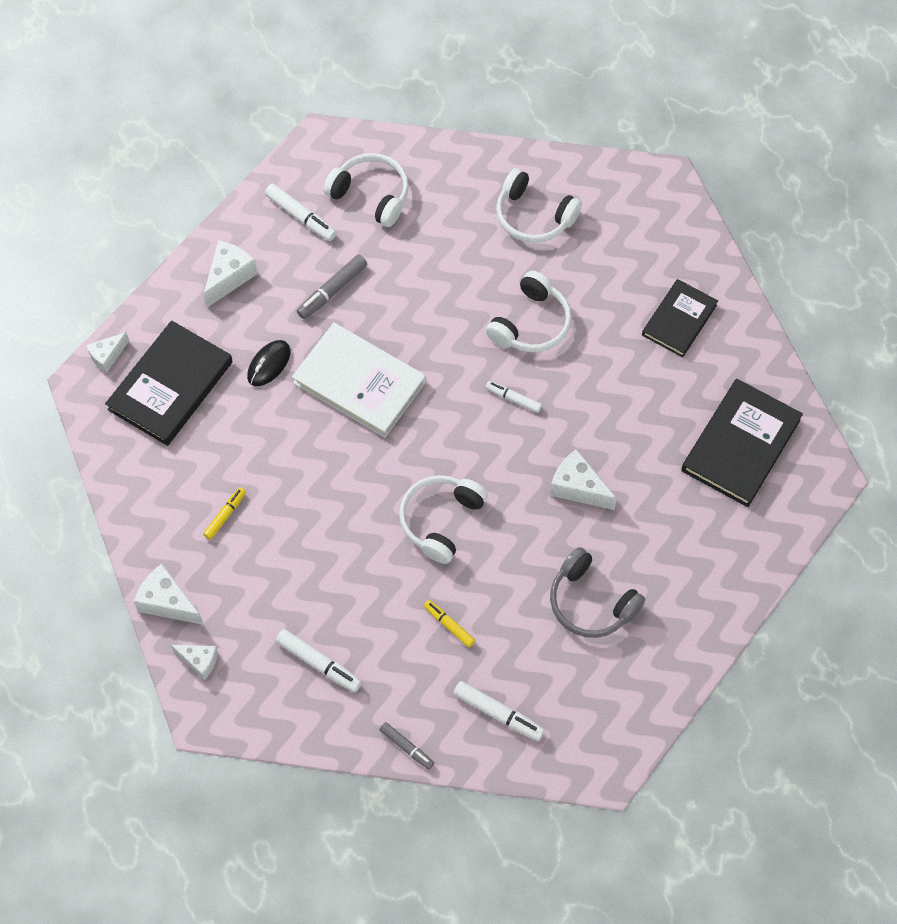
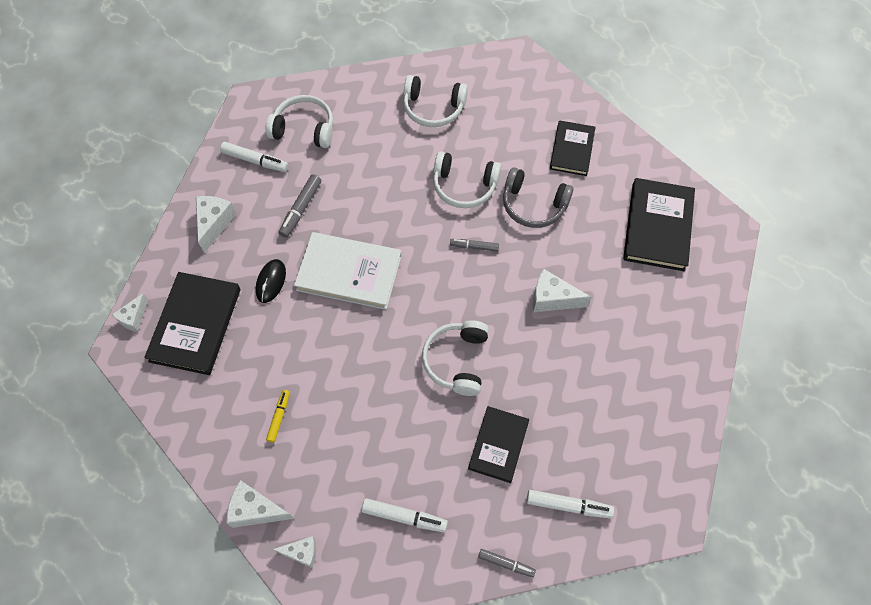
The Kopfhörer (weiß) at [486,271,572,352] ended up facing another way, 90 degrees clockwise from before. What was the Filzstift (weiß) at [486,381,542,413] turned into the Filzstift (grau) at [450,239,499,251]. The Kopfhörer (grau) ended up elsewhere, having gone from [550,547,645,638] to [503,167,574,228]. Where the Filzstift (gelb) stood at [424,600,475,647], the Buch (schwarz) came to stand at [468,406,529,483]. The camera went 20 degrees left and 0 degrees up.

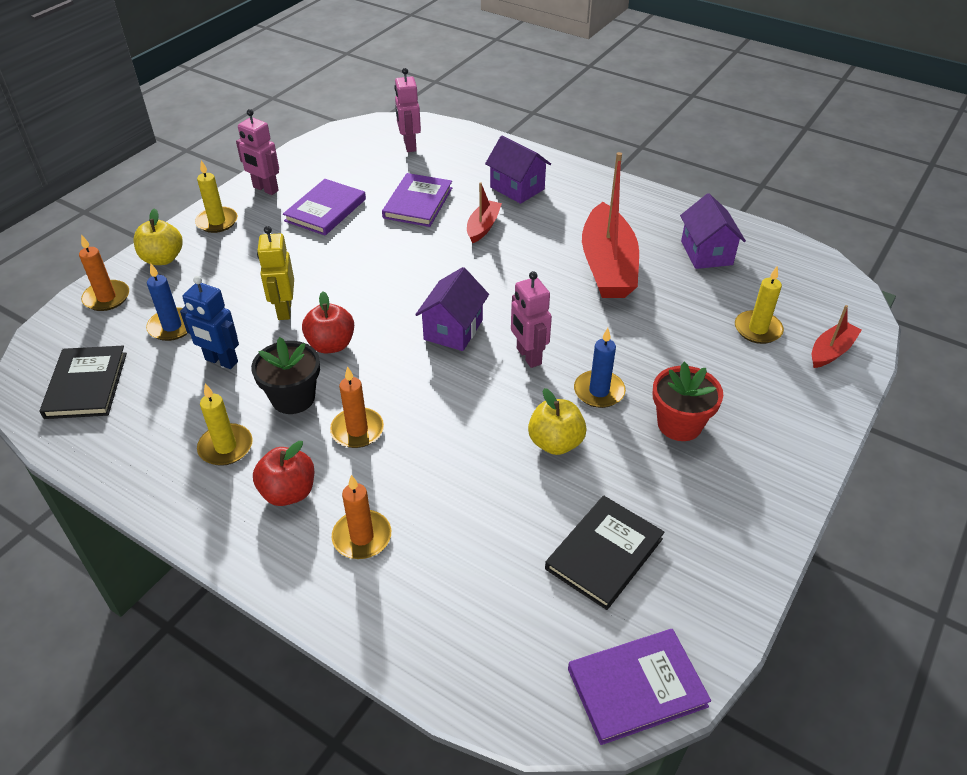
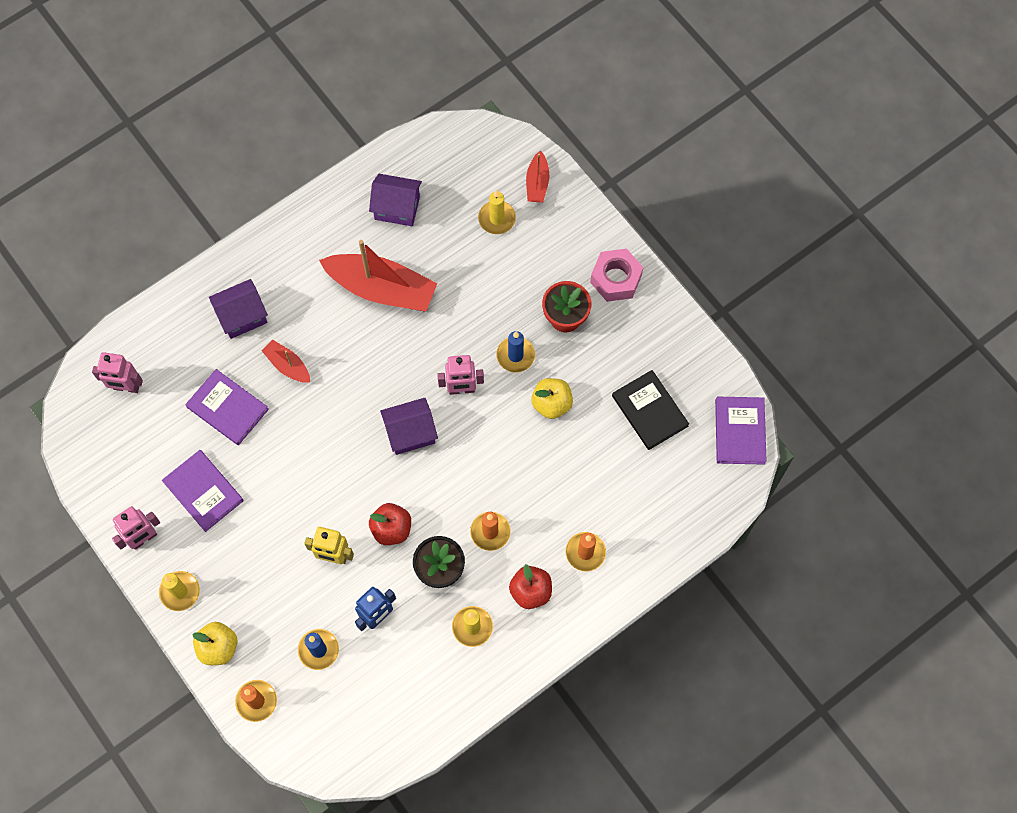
The Haus (lila) at [415,267,489,351] ended up facing another way, 60 degrees counterclockwise from before. The Boot (rot) at [812,305,862,368] ended up facing another way, 150 degrees counterclockwise from before. The second view lost the Buch (schwarz) at [40,346,127,419]. The second view gained the Sechskantmutter (rosa) at [590,249,643,302]. The camera went 70 degrees left and 25 degrees up.

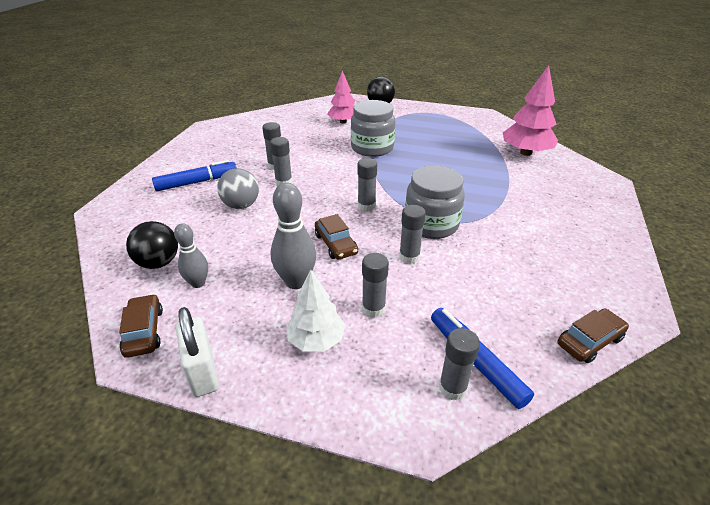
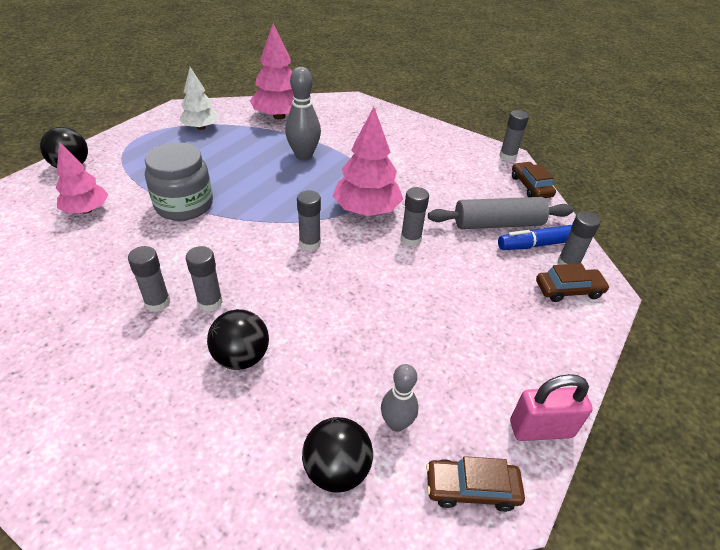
The second view lost the Filzstift (blau) at [152,160,236,191]. Where the Einmachglas (grau) stood at [405,165,465,239], the Baum (rosa) came to stand at [333,107,403,216]. What was the Ball (grau) at [217,168,259,209] turned into the Ball (schwarz) at [207,309,269,370]. The Bowlingkegel (grau) ended up elsewhere, having gone from [271,183,316,289] to [285,67,321,160]. The Auto (braun) ended up elsewhere, having gone from [315,214,358,259] to [536,263,610,302]. The Klebestift (grau) ended up elsewhere, having gone from [362,253,389,318] to [499,110,529,161]. The Baum (weiß) ended up elsewhere, having gone from [286,270,345,352] to [179,67,219,130]. What was the Vorhängeschloss (weiß) at [176,307,219,397] turned into the Vorhängeschloss (rosa) at [510,374,593,441]. The second view gained the Nudelholz (grau) at [428,197,573,229]. The camera went 75 degrees left and 5 degrees up.

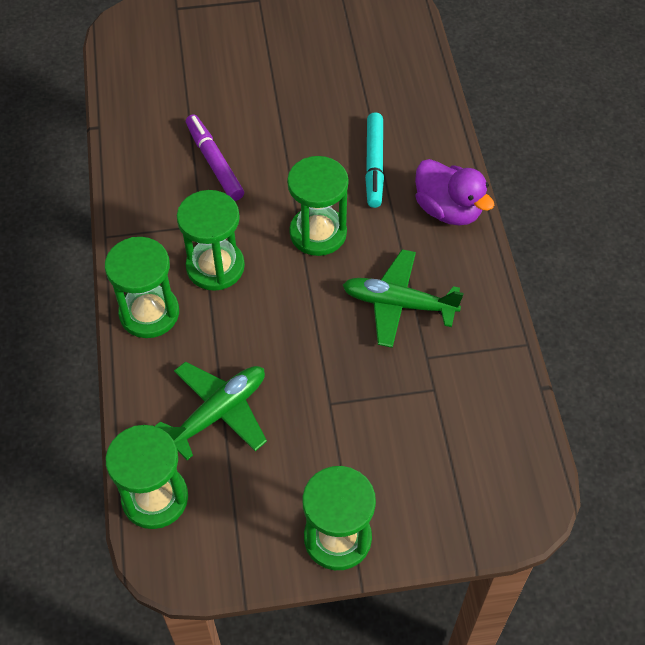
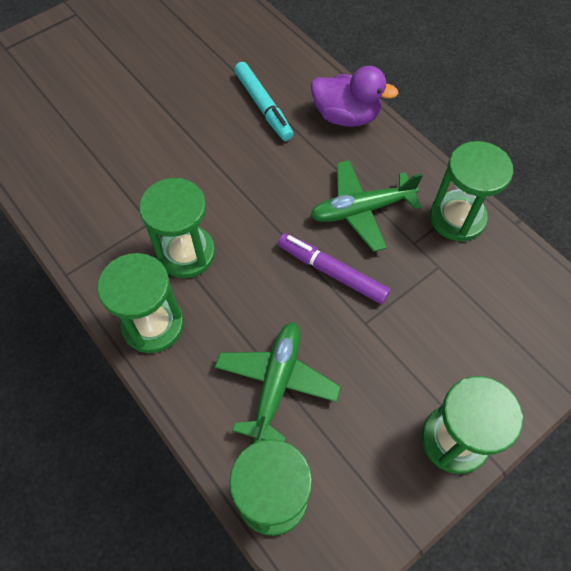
The Filzstift (lila) ended up elsewhere, having gone from [186,114,244,201] to [278,233,390,304]. The Sanduhr (grün) ended up elsewhere, having gone from [287,156,349,256] to [430,141,513,242]. The camera went 30 degrees left and 5 degrees up.

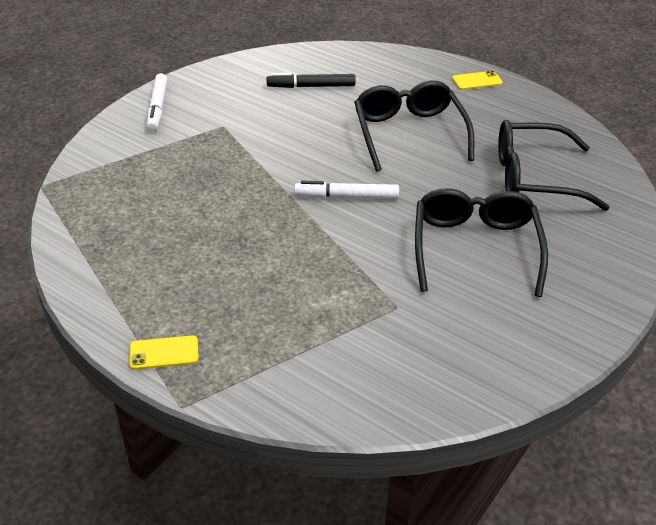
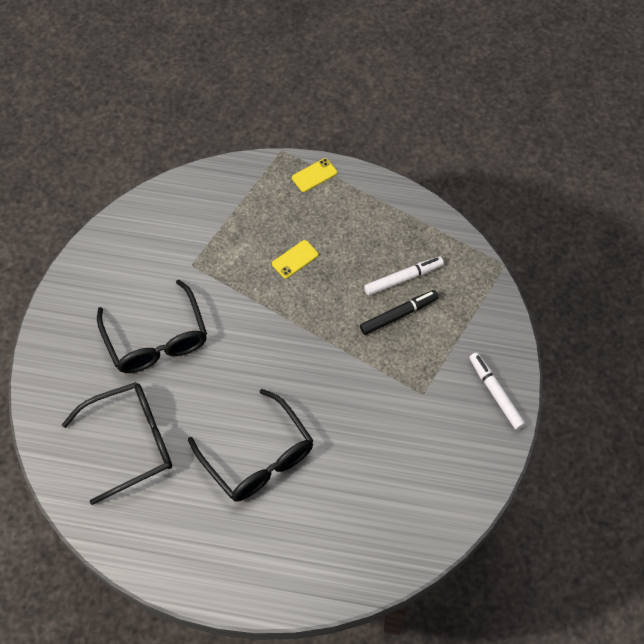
The Handy (gelb) ended up elsewhere, having gone from [452,71,503,90] to [272,240,319,279]. The Filzstift (schwarz) ended up elsewhere, having gone from [267,73,356,88] to [360,290,439,335]. The Filzstift (weiß) ended up elsewhere, having gone from [294,181,399,199] to [364,256,444,296]. The camera went 155 degrees right and 20 degrees up.

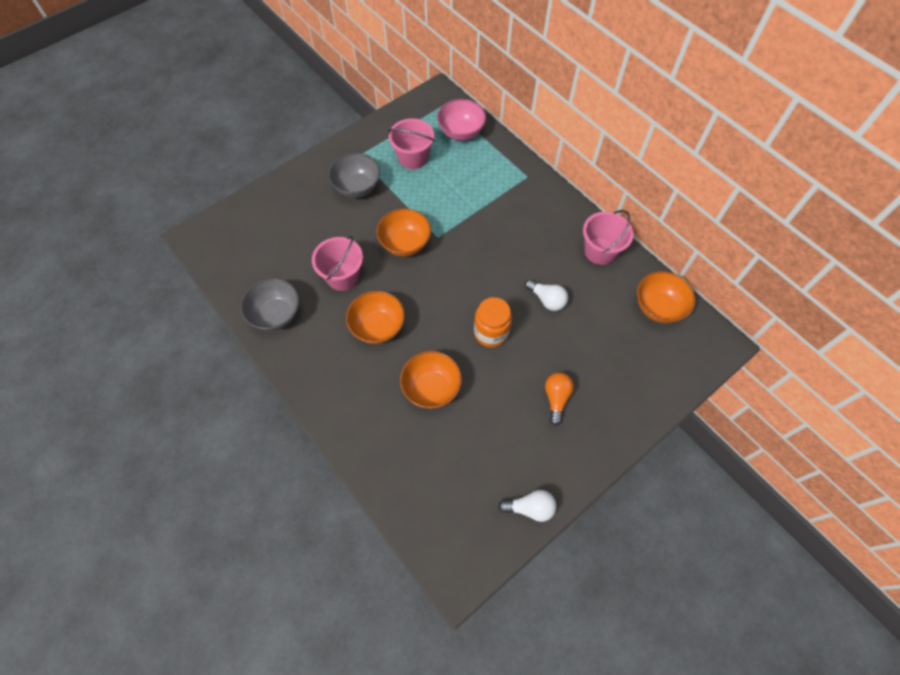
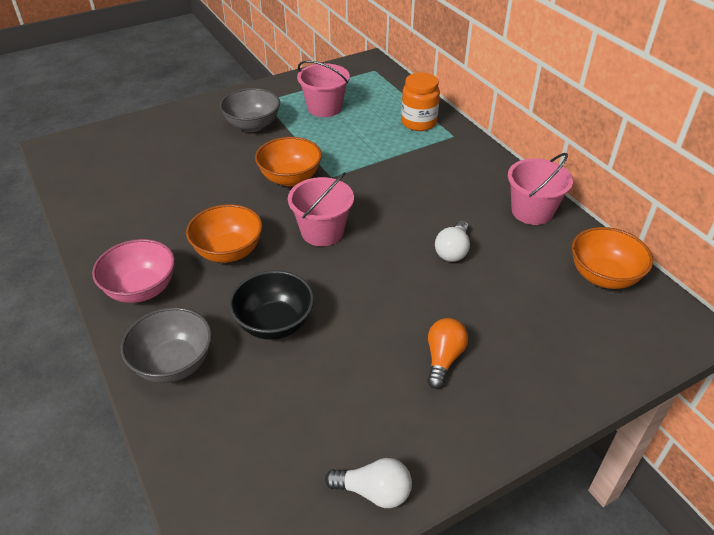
The Schüssel (rosa) ended up elsewhere, having gone from [437,99,486,141] to [92,239,175,303]. The Eimer (rosa) ended up elsewhere, having gone from [312,236,363,291] to [288,172,354,246]. The Schüssel (grau) ended up elsewhere, having gone from [240,278,299,331] to [121,307,212,383]. The Glühbirne (weiß) at [525,279,568,311] ended up facing another way, 60 degrees clockwise from before. The Einmachglas (orange) ended up elsewhere, having gone from [474,297,512,348] to [401,72,440,131]. What was the Schüssel (orange) at [400,351,462,409] turned into the Schüssel (schwarz) at [229,270,314,340]. The camera went 10 degrees right and 20 degrees down.

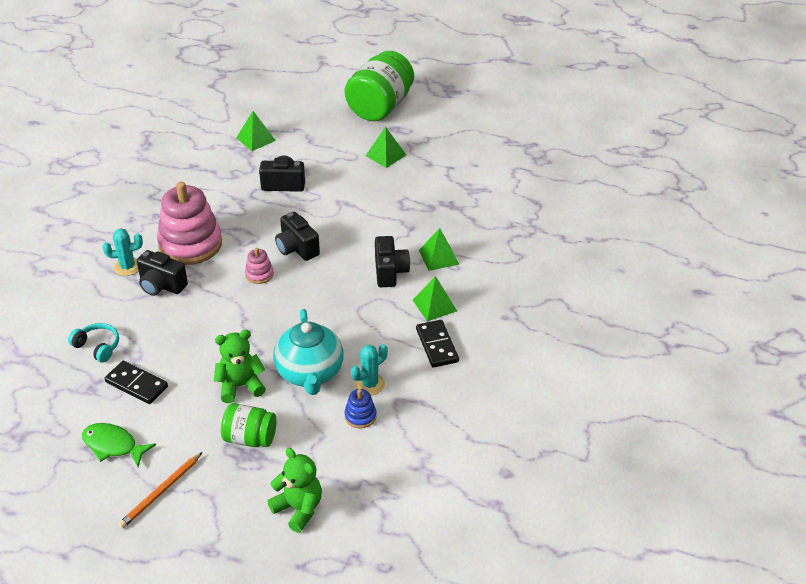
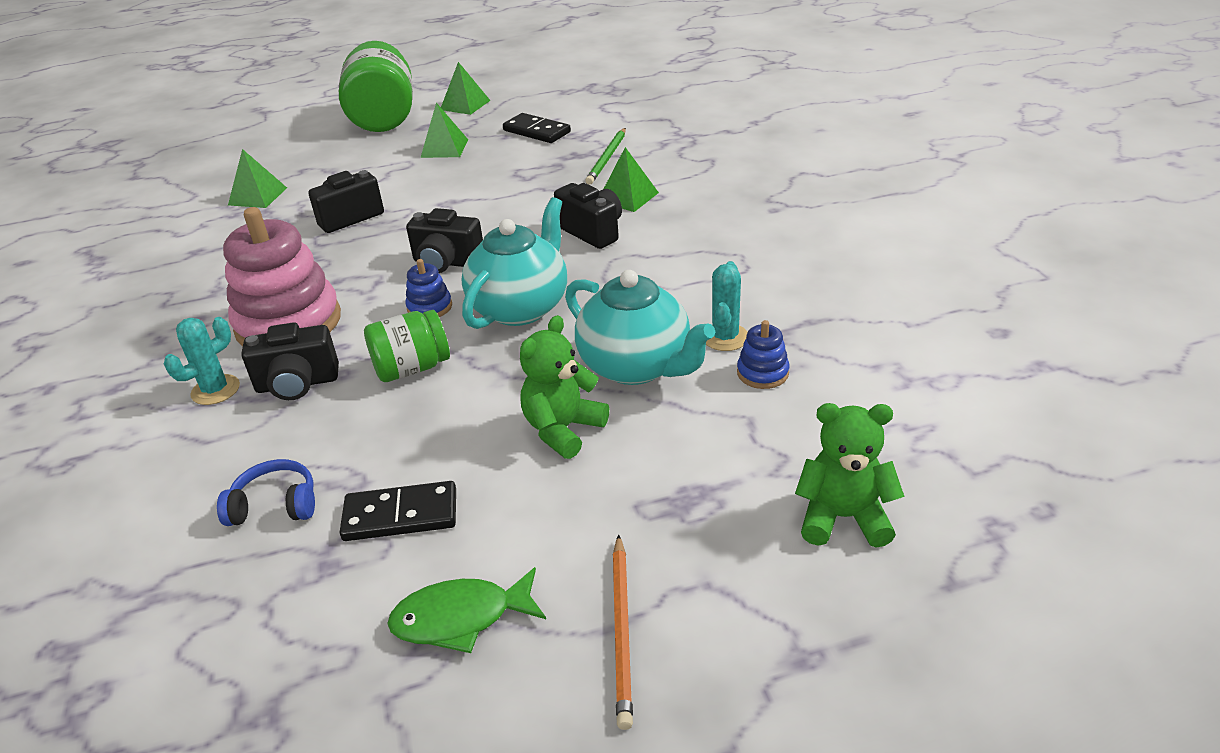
What was the Stapelspielzeug (rosa) at [245,248,274,284] turned into the Stapelspielzeug (blau) at [405,259,452,317]. The Pyramide (grün) ended up elsewhere, having gone from [413,276,457,321] to [441,62,491,115]. The Dominostein (schwarz) ended up elsewhere, having gone from [416,320,459,368] to [503,113,571,143]. What was the Kopfhörer (türkis) at [68,323,119,363] turned into the Kopfhörer (blau) at [217,459,315,526]. The Einmachglas (grün) ended up elsewhere, having gone from [221,403,277,447] to [364,310,450,382]. The second view gained the Bleistift (grün) at [585,128,626,185]. The second view gained the Teekanne (türkis) at [461,197,567,329]. The camera went 35 degrees left and 5 degrees down.

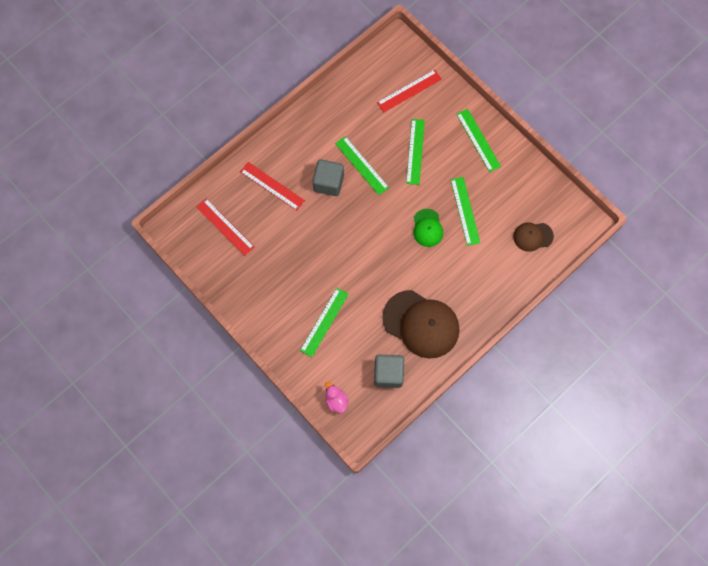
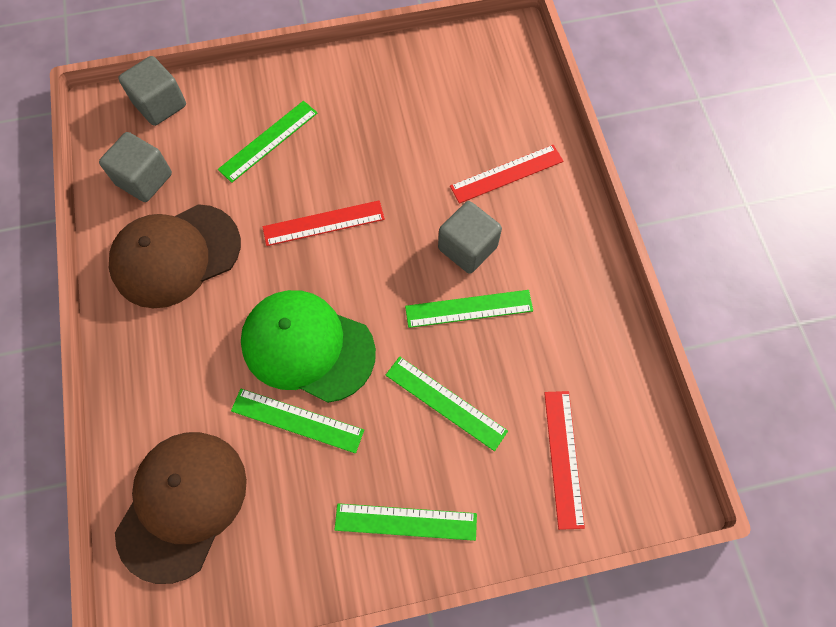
The Lineal (rot) ended up elsewhere, having gone from [197,199,254,256] to [263,200,385,246]. The size of the Kappe (grün) at [413,209,443,247] changed by a factor of 1.93. The size of the Kappe (braun) at [513,223,554,252] changed by a factor of 1.93. The Lineal (grün) at [300,288,349,357] ended up facing another way, 75 degrees clockwise from before. Where the Ente (rosa) stood at [325,382,349,413], the Kubus (grau) came to stand at [118,56,186,126]. The camera went 120 degrees right and 5 degrees down.

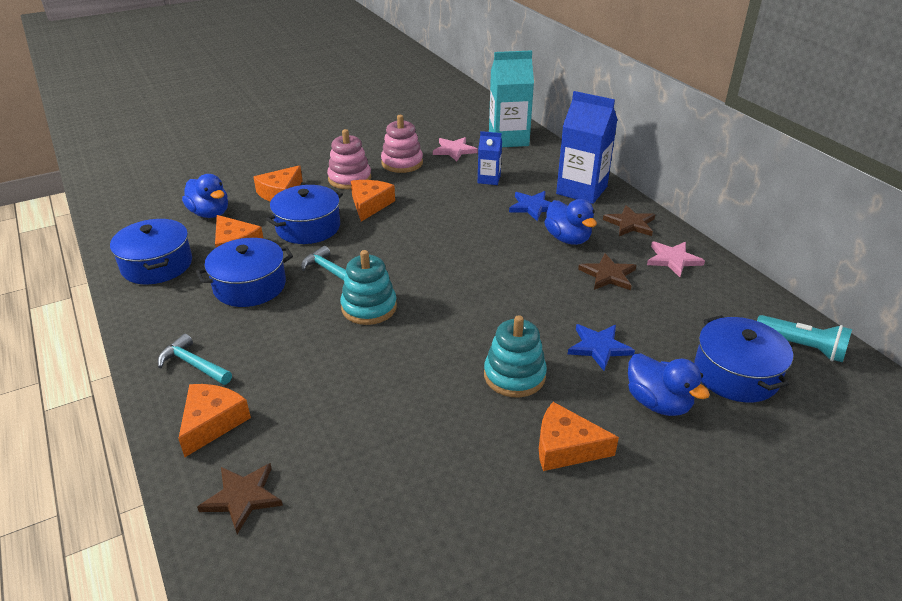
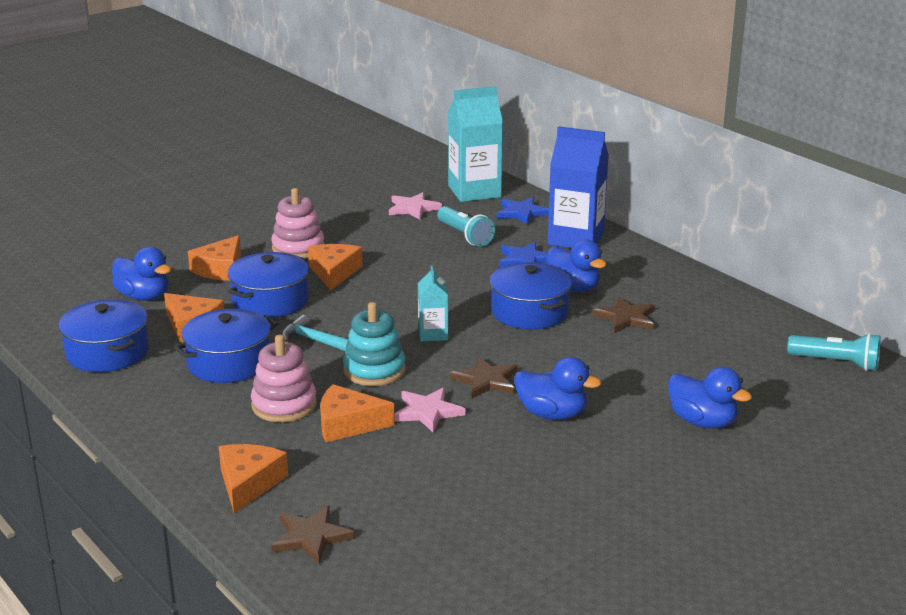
The Stapelspielzeug (rosa) ended up elsewhere, having gone from [381,115,423,173] to [251,335,317,422]. Where the Getränkekarton (blau) stood at [478,131,502,185], the Taschenlampe (türkis) came to stand at [437,206,495,247]. The Stern (braun) ended up elsewhere, having gone from [603,205,655,236] to [450,357,518,399]. The Stern (rosa) ended up elsewhere, having gone from [647,241,705,277] to [394,387,465,433]. Where the Stapelspielzeug (türkis) stood at [484,315,547,397], the Ente (blau) came to stand at [514,357,601,420]. The Kochtopf (blau) ended up elsewhere, having gone from [694,315,793,403] to [490,262,572,329]. The Stern (blau) ended up elsewhere, having gone from [568,324,635,371] to [497,197,549,225]. The second view lost the Hammer (türkis) at [158,334,232,385]. The Käse (orange) ended up elsewhere, having gone from [539,402,619,471] to [320,384,395,442]. The second view gained the Getränkekarton (türkis) at [418,266,448,341]. The camera went 10 degrees left and 10 degrees down.

